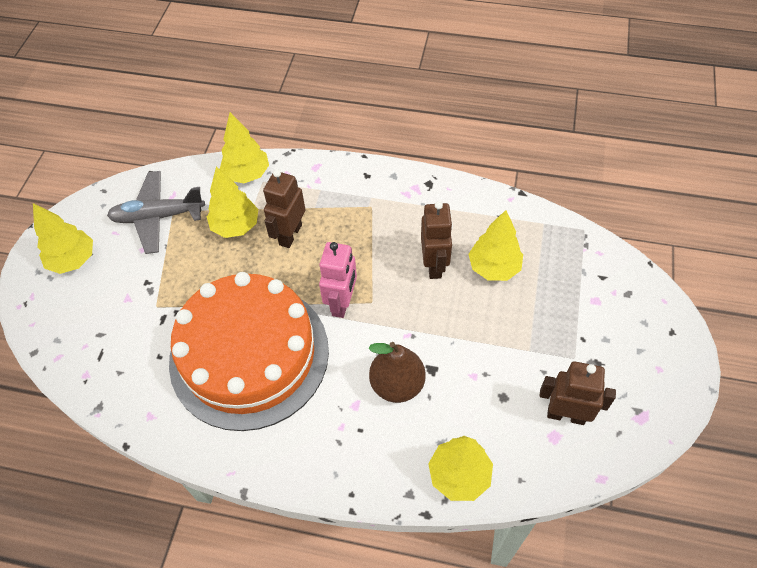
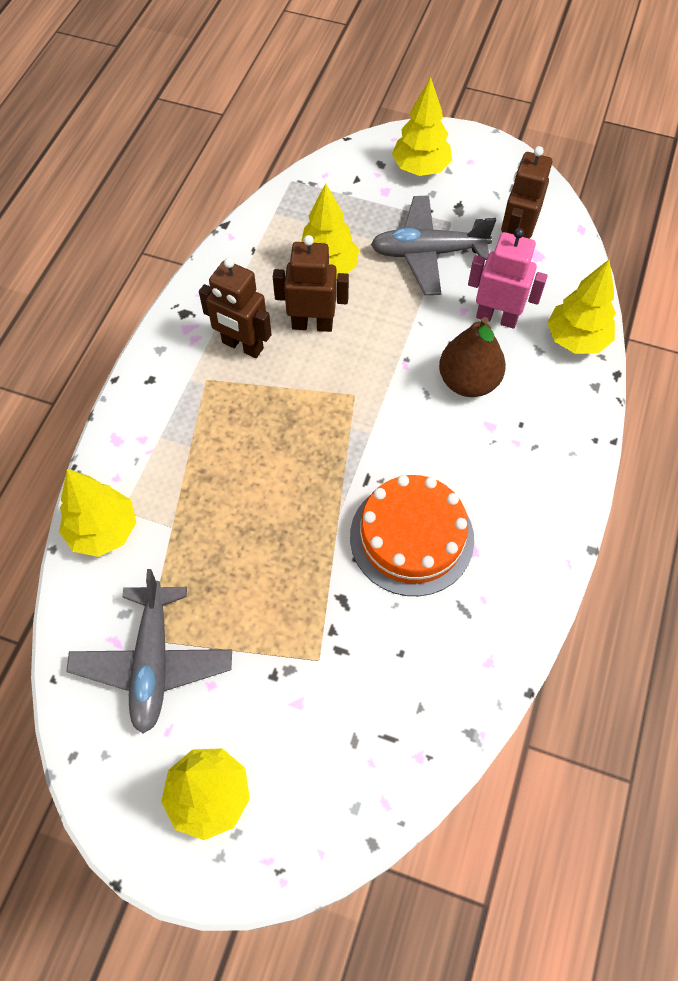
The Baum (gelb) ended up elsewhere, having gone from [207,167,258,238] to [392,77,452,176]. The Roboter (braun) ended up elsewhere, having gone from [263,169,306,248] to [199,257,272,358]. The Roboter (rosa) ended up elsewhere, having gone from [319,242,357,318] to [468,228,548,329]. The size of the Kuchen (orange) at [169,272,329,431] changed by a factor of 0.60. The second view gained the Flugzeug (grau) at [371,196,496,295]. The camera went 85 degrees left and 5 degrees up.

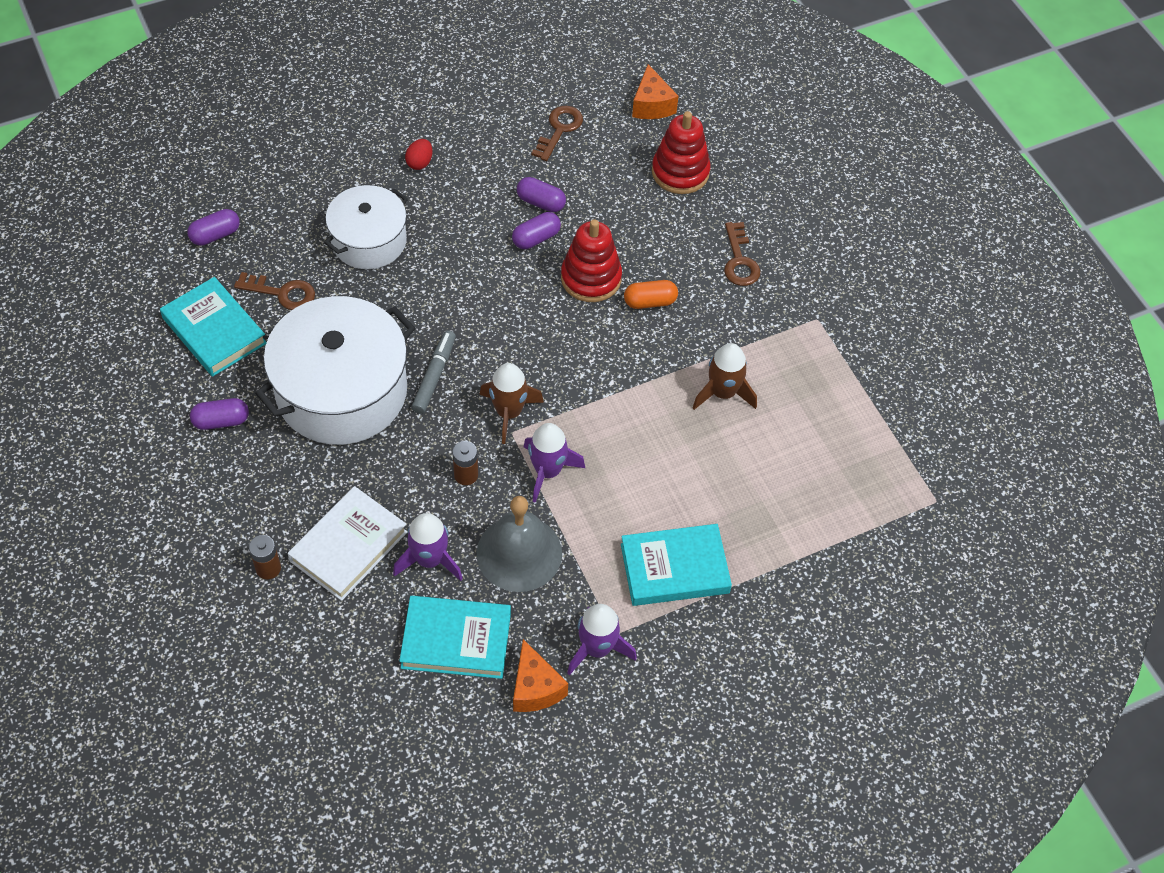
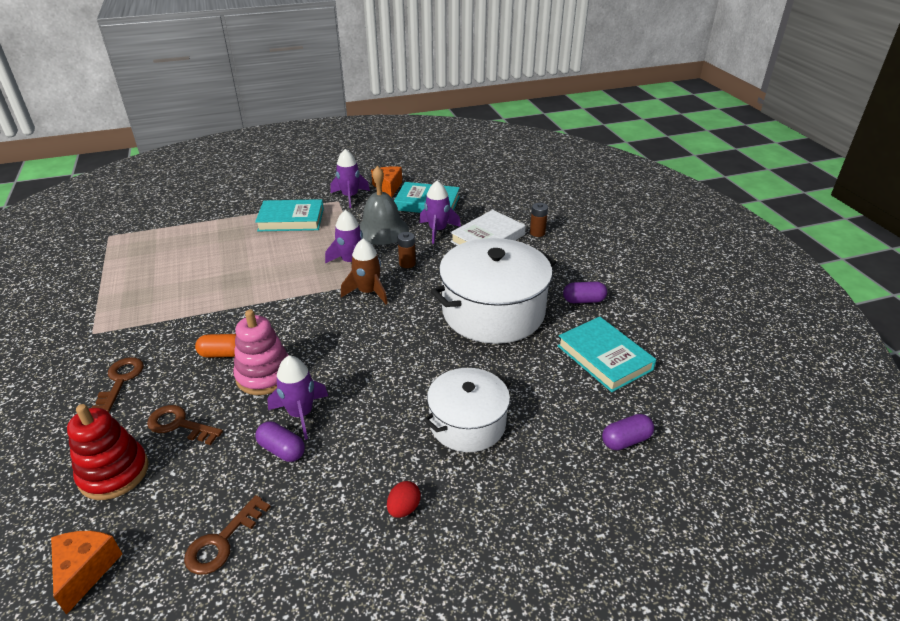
Where the Kapsel (lila) stood at [512,212,561,249], the Rakete (lila) came to stand at [267,355,328,440]. What was the Stapelspielzeug (rot) at [561,219,622,302] turned into the Stapelspielzeug (rosa) at [233,310,289,395]. The Schlüssel (braun) ended up elsewhere, having gone from [234,272,315,310] to [147,405,223,445]. The second view lost the Filzstift (grau) at [411,330,456,414]. The second view lost the Rakete (braun) at [693,343,757,410]. The camera went 170 degrees left and 20 degrees down.

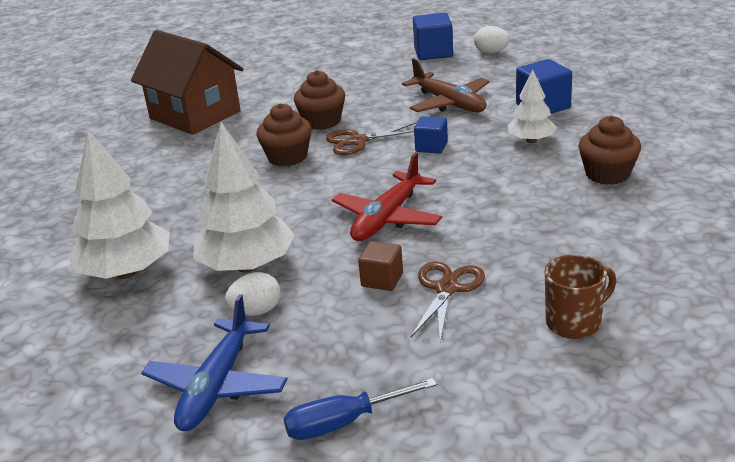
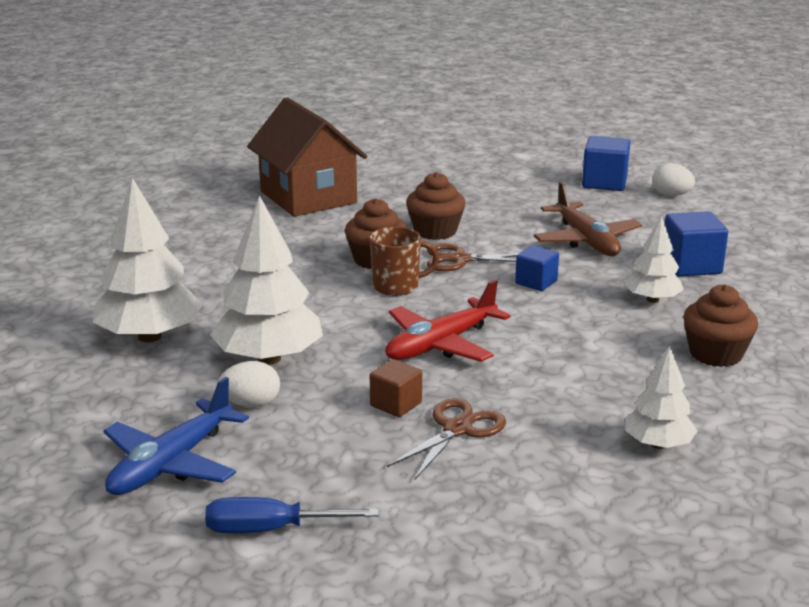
The Tasse (braun) ended up elsewhere, having gone from [545,255,616,339] to [370,227,439,296]. The second view gained the Baum (weiß) at [625,346,698,449]. The camera went 15 degrees right and 5 degrees down.

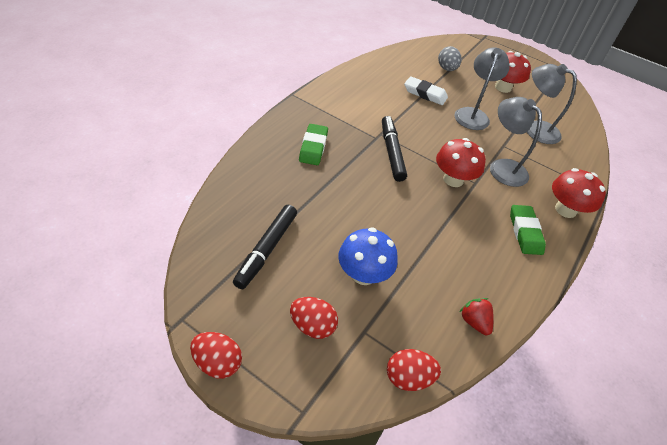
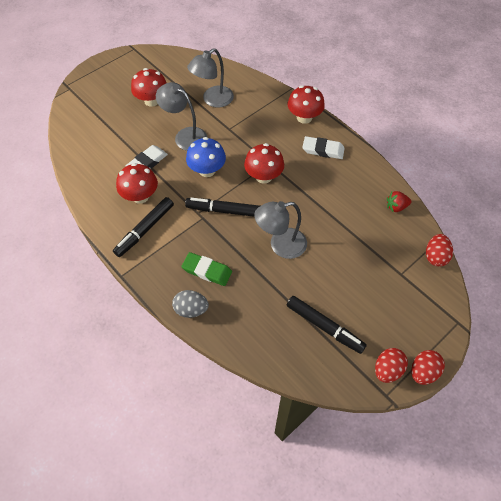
The Ei (grau) ended up elsewhere, having gone from [438,46,462,71] to [172,290,209,318]. The Lampe (grau) ended up elsewhere, having gone from [490,97,542,187] to [254,201,307,259]. What was the Radiergummi (grün) at [510,205,546,255] turned into the Radiergummi (weiß) at [302,136,345,159]. The Pilz (blau) ended up elsewhere, having gone from [338,227,398,285] to [186,137,226,177]. The Ei (rot) ended up elsewhere, having gone from [290,297,338,339] to [375,348,408,383]. The second view gained the Pilz (rot) at [116,163,158,204]. The second view gained the Filzstift (schwarz) at [113,197,174,257]. The camera went 70 degrees left and 10 degrees up.

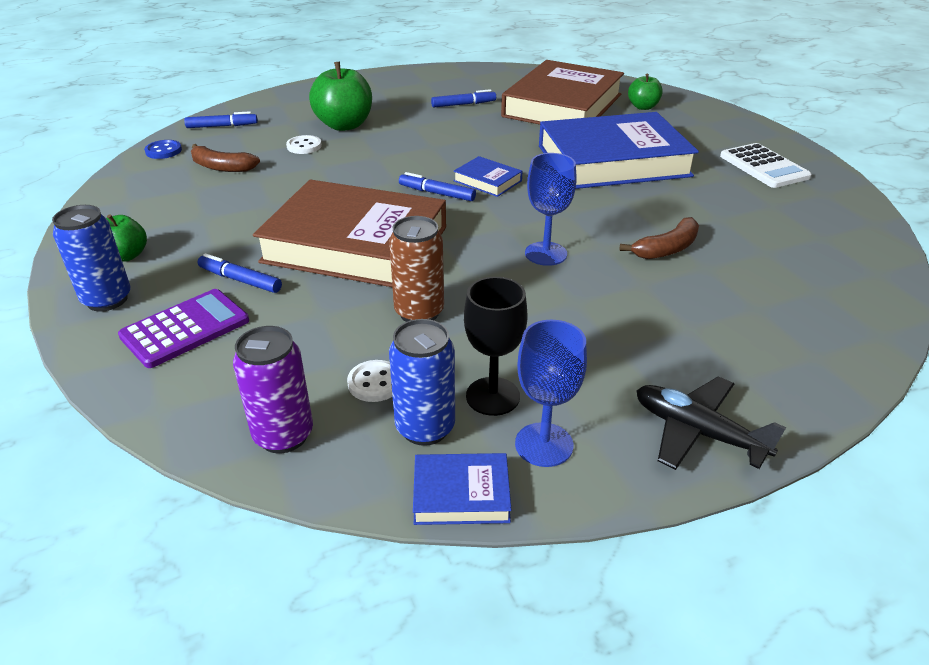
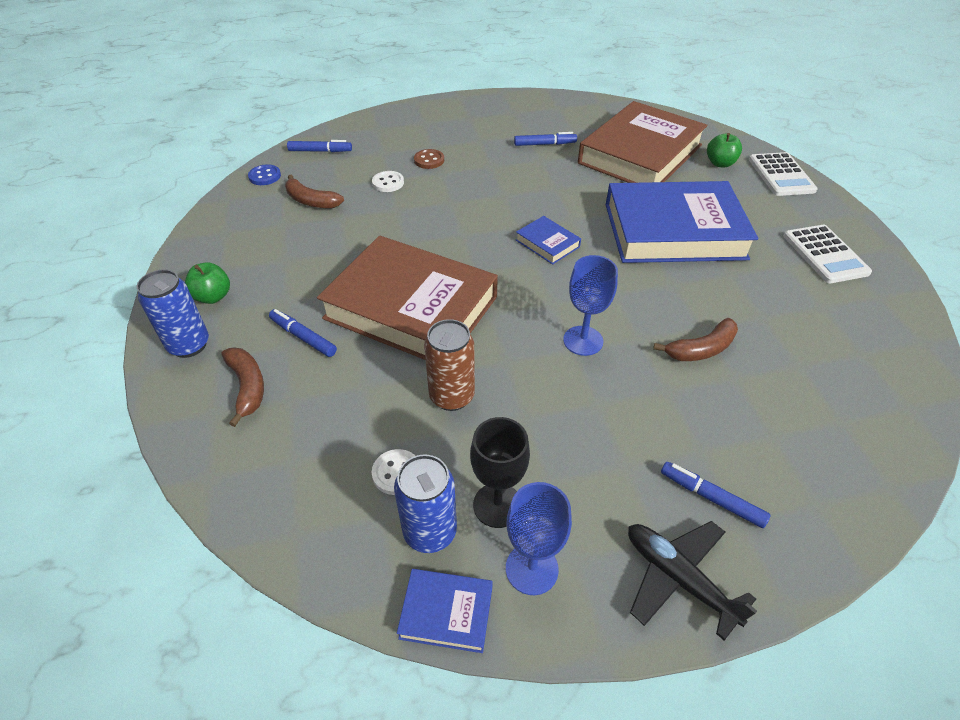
Where the Apfel (grün) stood at [309,62,372,131], the Knopf (braun) came to stand at [414,149,444,169]. The Filzstift (blau) ended up elsewhere, having gone from [399,172,476,201] to [661,462,771,528]. Where the Taschenrechner (lila) stood at [118,289,249,368], the Banane (braun) came to stand at [222,347,264,427]. The second view lost the Dose (lila) at [233,326,313,453]. The second view gained the Taschenrechner (weiß) at [749,152,818,196]. The camera went 10 degrees right and 10 degrees up.

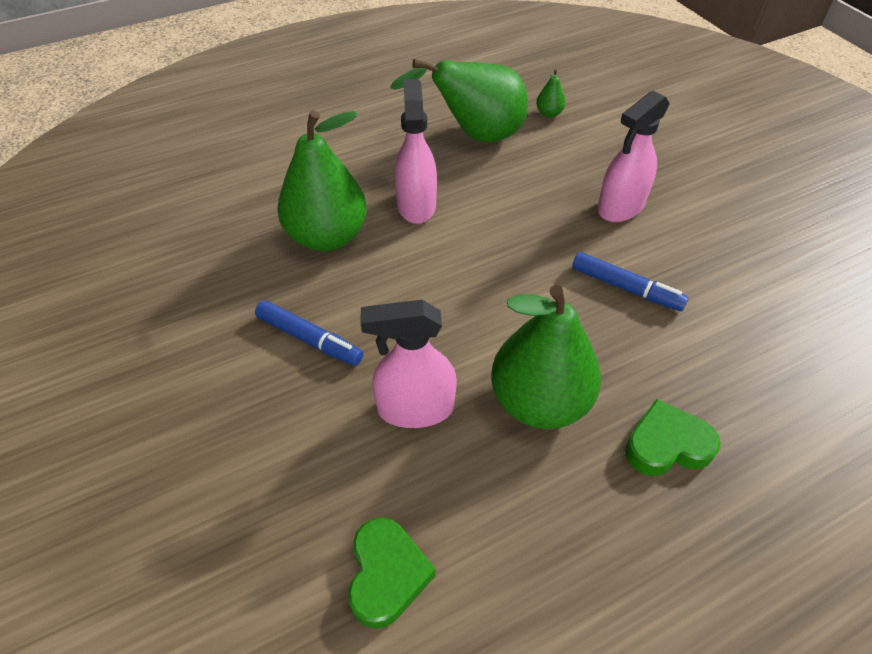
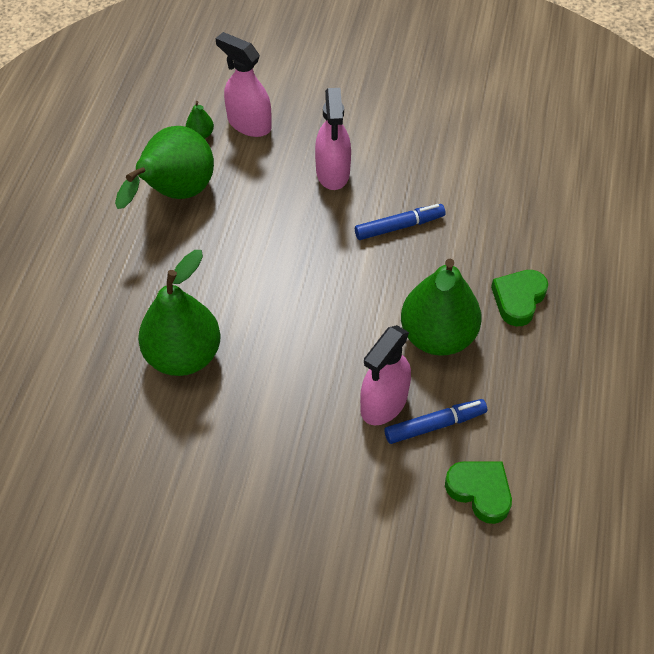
The Sprühflasche (rosa) ended up elsewhere, having gone from [395,79,437,224] to [215,32,272,137]. The Filzstift (blau) ended up elsewhere, having gone from [255,300,363,366] to [384,399,487,444]. The camera went 50 degrees left and 5 degrees up.

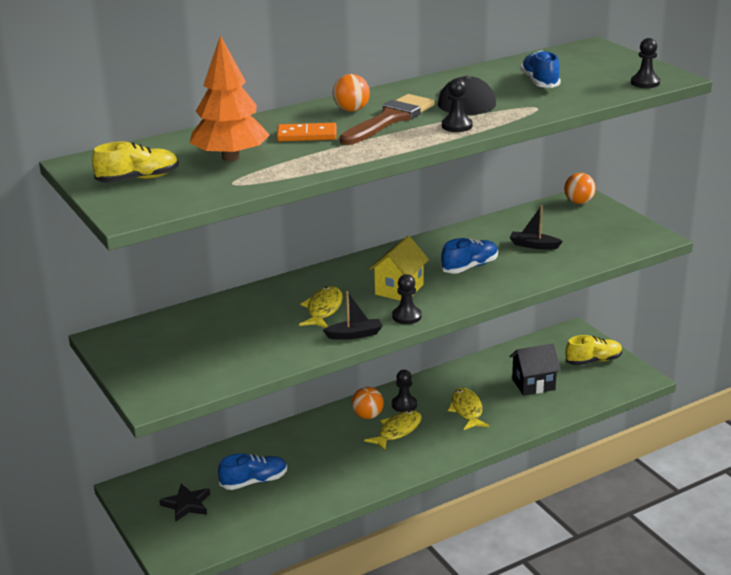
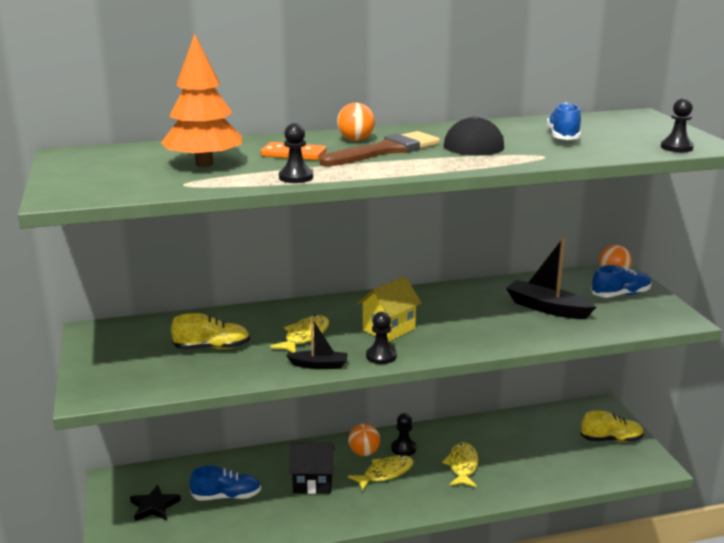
The Bauer (schwarz) ended up elsewhere, having gone from [442,78,473,132] to [279,123,313,183]. The Schuh (gelb) ended up elsewhere, having gone from [92,141,179,183] to [171,313,250,349]. The size of the Boot (schwarz) at [510,205,563,250] changed by a factor of 1.68. The Schuh (blau) ended up elsewhere, having gone from [441,238,498,274] to [591,265,651,298]. The Haus (schwarz) ended up elsewhere, having gone from [509,343,561,396] to [289,442,335,494]. The camera went 15 degrees right and 5 degrees down.

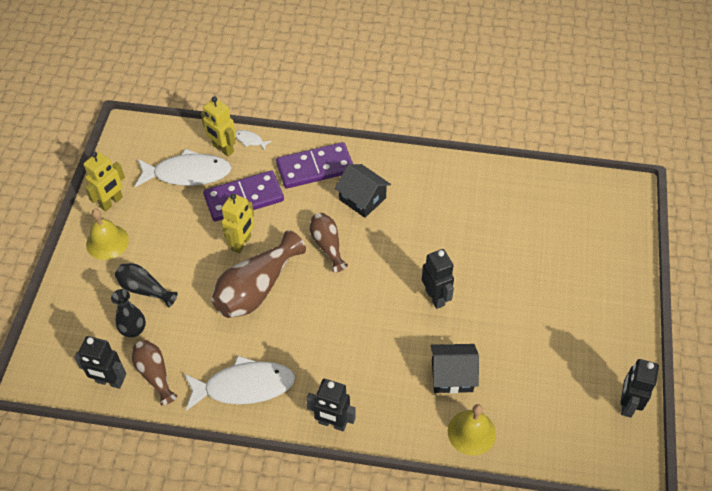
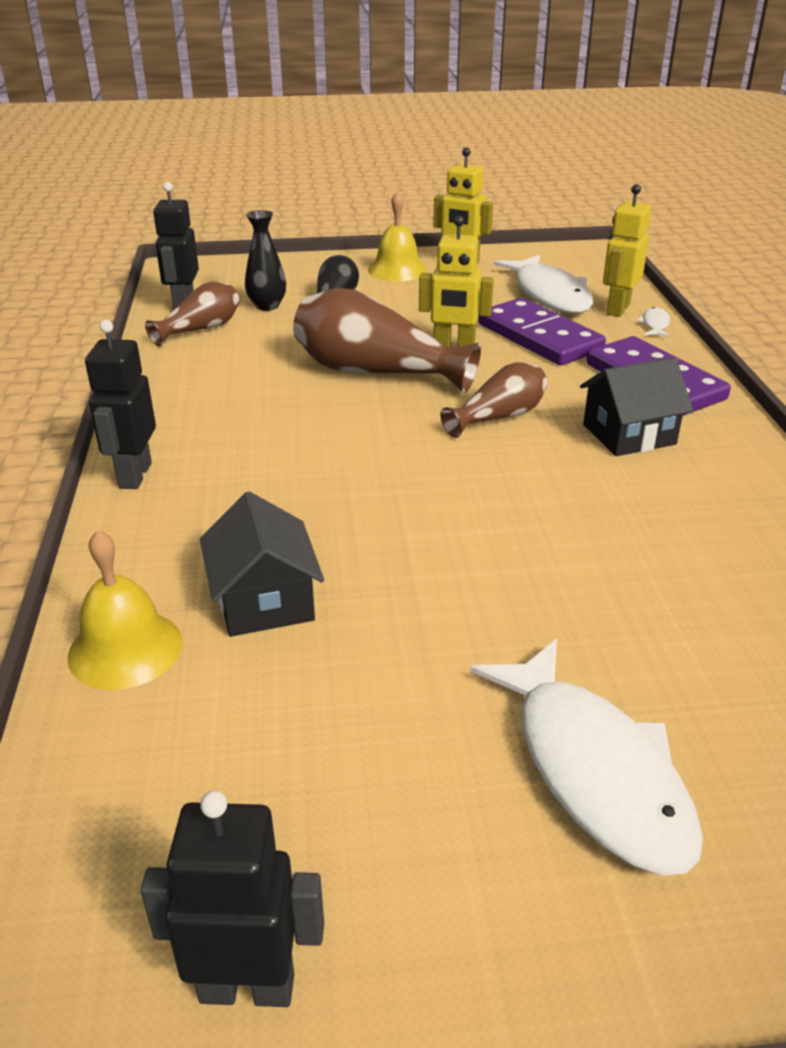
The Haus (schwarz) at [334,164,391,218] ended up facing another way, 45 degrees clockwise from before. The second view lost the Roboter (schwarz) at [422,249,454,309]. The Fisch (weiß) ended up elsewhere, having gone from [184,356,295,411] to [470,639,703,876]. The camera went 75 degrees right and 20 degrees down.

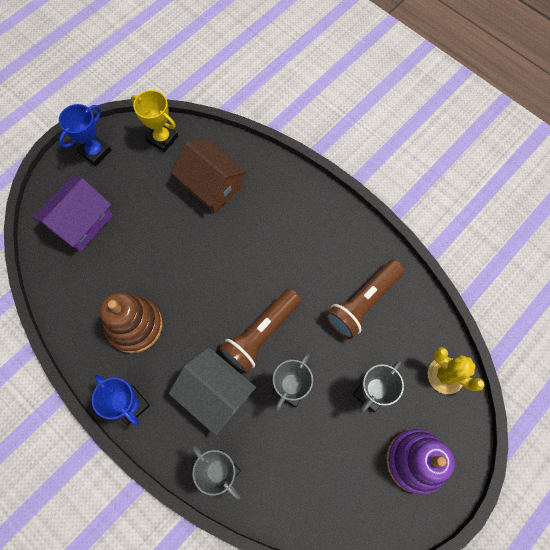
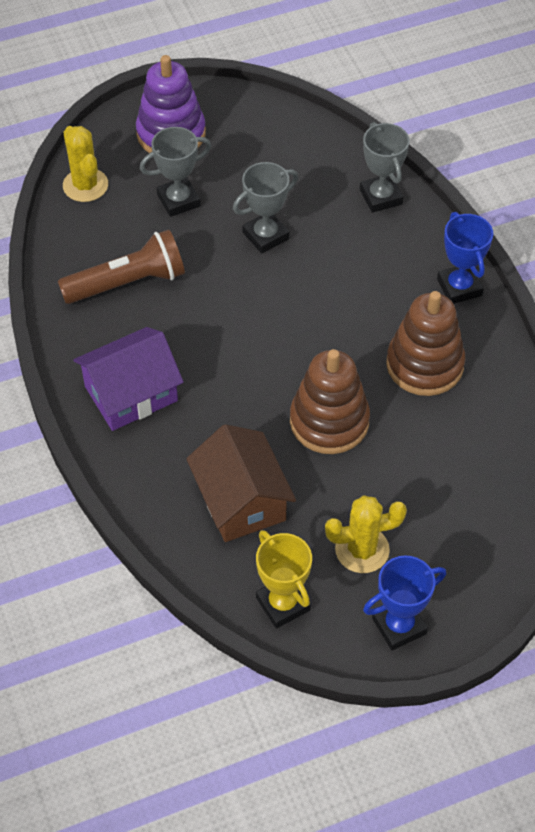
The Haus (lila) ended up elsewhere, having gone from [33,177,113,252] to [73,327,183,431]. The second view lost the Taschenlampe (braun) at [219,289,301,374]. The second view lost the Haus (grau) at [169,347,256,436]. The second view gained the Stapelspielzeug (braun) at [290,349,370,454]. The second view gained the Kaktus (gelb) at [325,495,407,573]. The camera went 155 degrees left and 15 degrees down.

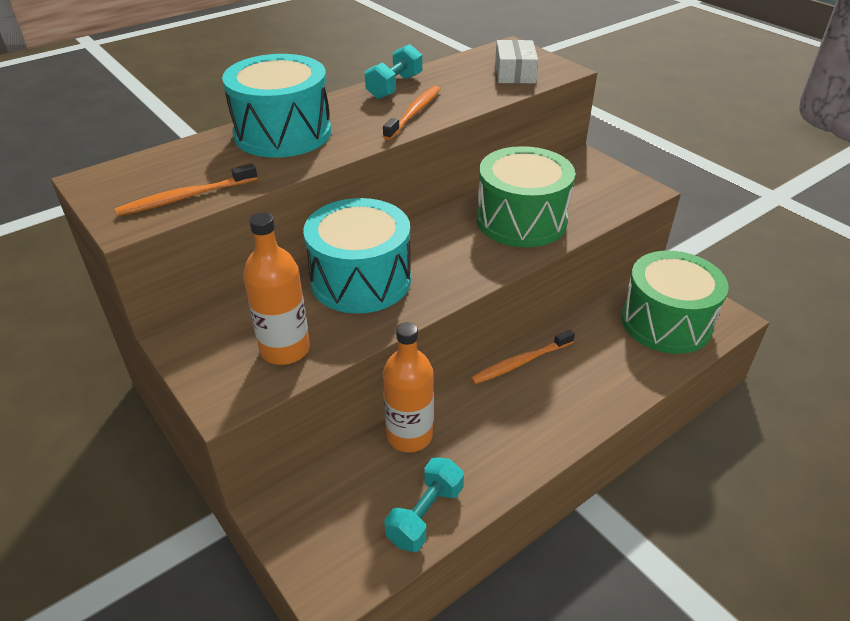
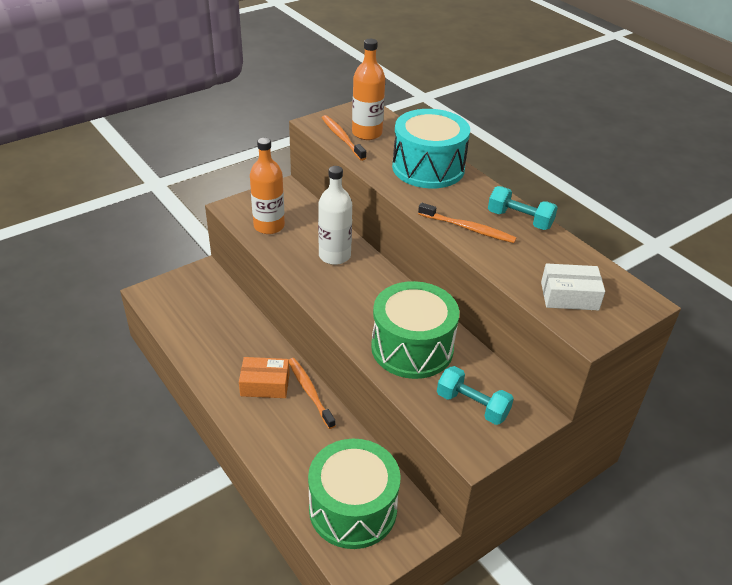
Where the Trommel (türkis) stood at [303,198,411,313], the Flasche (weiß) came to stand at [318,166,352,265]. The Flasche (orange) ended up elsewhere, having gone from [383,322,434,452] to [352,39,385,140]. The Hantel (türkis) ended up elsewhere, having gone from [385,457,464,552] to [437,366,514,425]. The second view gained the Schachtel (orange) at [239,357,290,398]. The camera went 90 degrees right and 0 degrees up.

